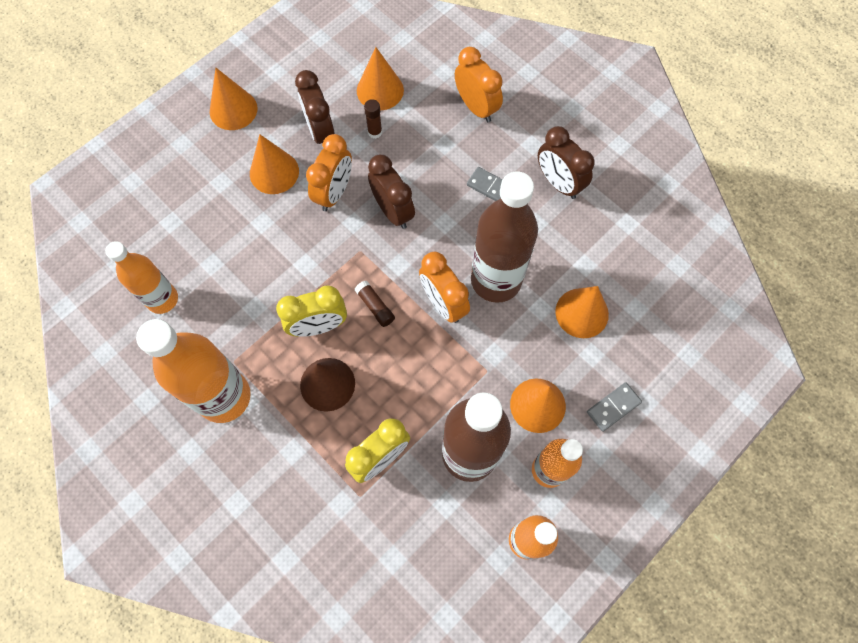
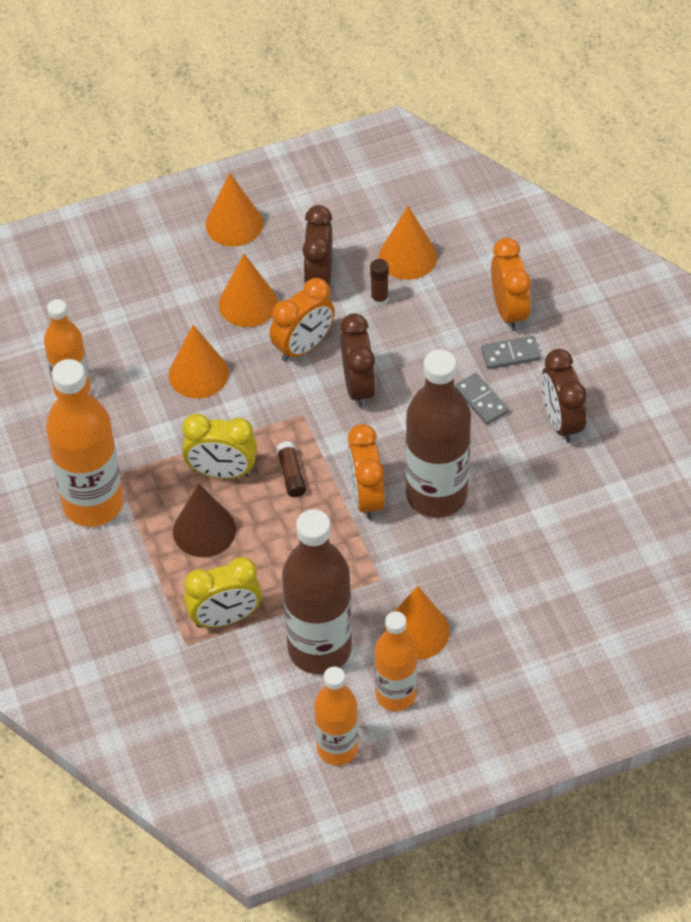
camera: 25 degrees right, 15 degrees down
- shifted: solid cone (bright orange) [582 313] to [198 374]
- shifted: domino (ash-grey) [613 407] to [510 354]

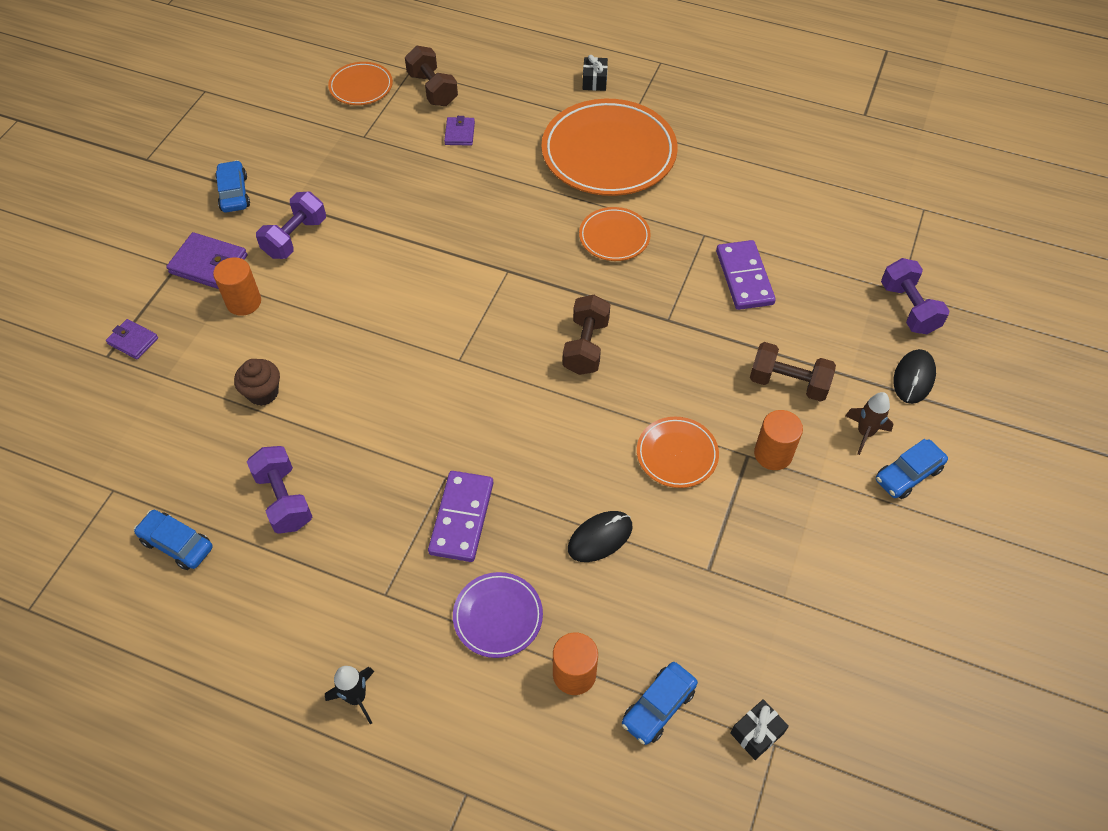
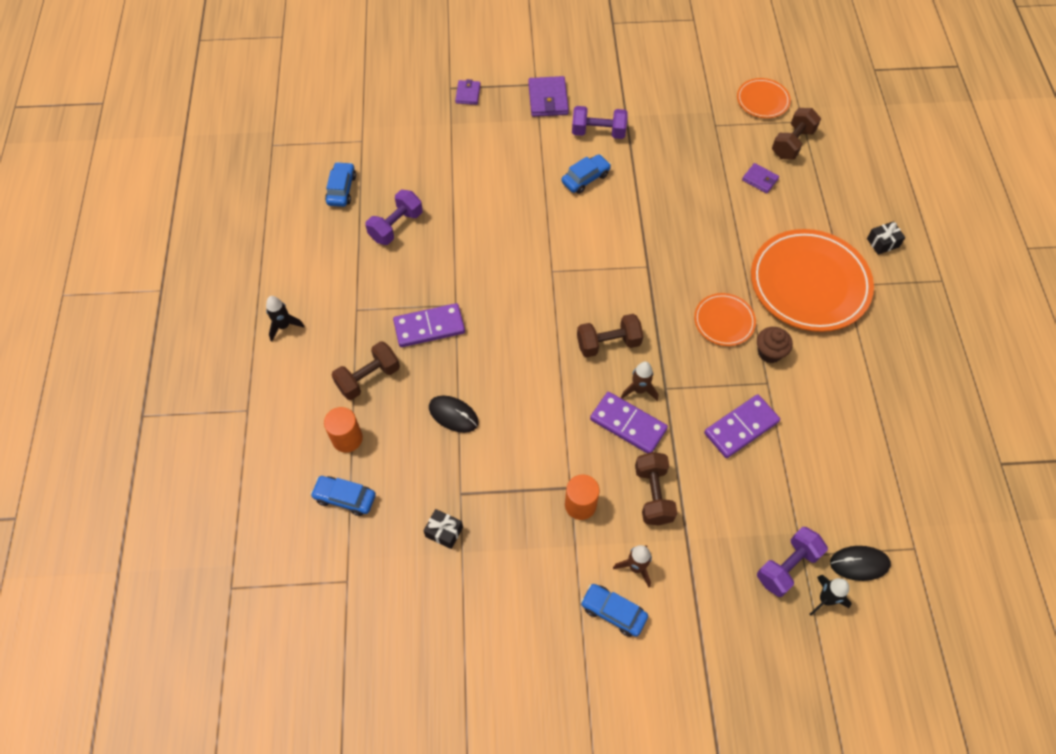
camera: 65 degrees right, 5 degrees up
- gone: solid cylinder (bright orange) [244 302]
- shifted: car (royal blue) [234 193] to [585 178]
- shifted: muffin (brown) [263 393] to [769 352]
- rotated: billfold (royal purple) [460 133] = [760 180] 60 degrees clockwise
- swapped: flat dish (royal purple) [498 616] to hand weight (brown) [368 378]
- gone: flat dish (bright orange) [677 454]
- shifted: present (black) [756 733] to [444 532]
- shifted: PC mouse (black) [913 378] to [859 563]
- new: domino (royal purple) [628 424]
- new: toy rocket (brown) [639 390]
- new: toy rocket (black) [825 599]

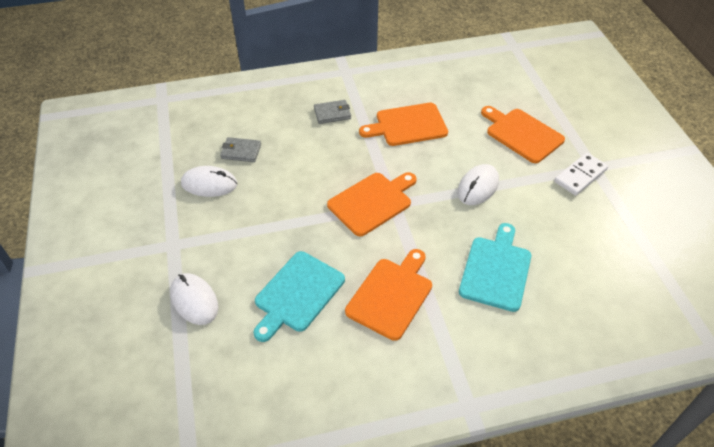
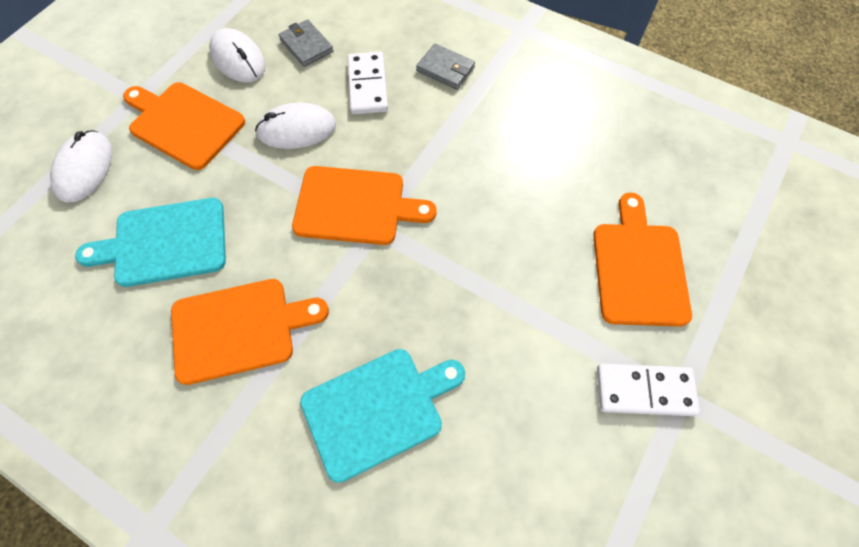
camera: 45 degrees right, 15 degrees up
- shifted: cutting board (bright orange) [408 125] to [184 123]
- shifted: PC mouse (snow-white) [477 187] to [296 129]
- new: domino (snow-white) [367 85]

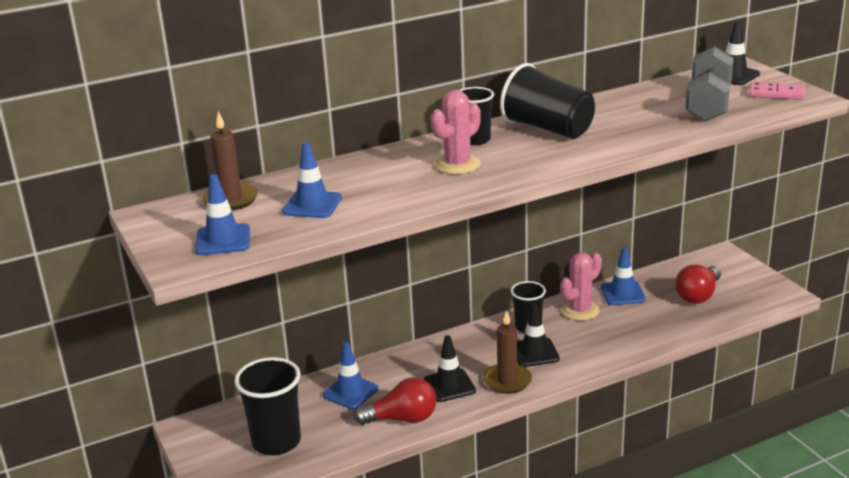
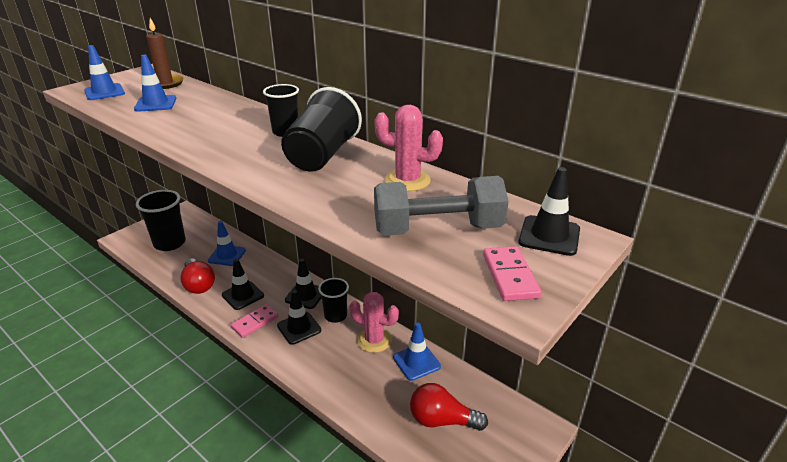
camera: 65 degrees right, 5 degrees up
- shifted: saguaro cactus (pink) [457 165] to [407 180]
- swapped: wax candle (brown) [507 381] to domino (pink) [255 322]
- new: safety cone (black) [305 295]

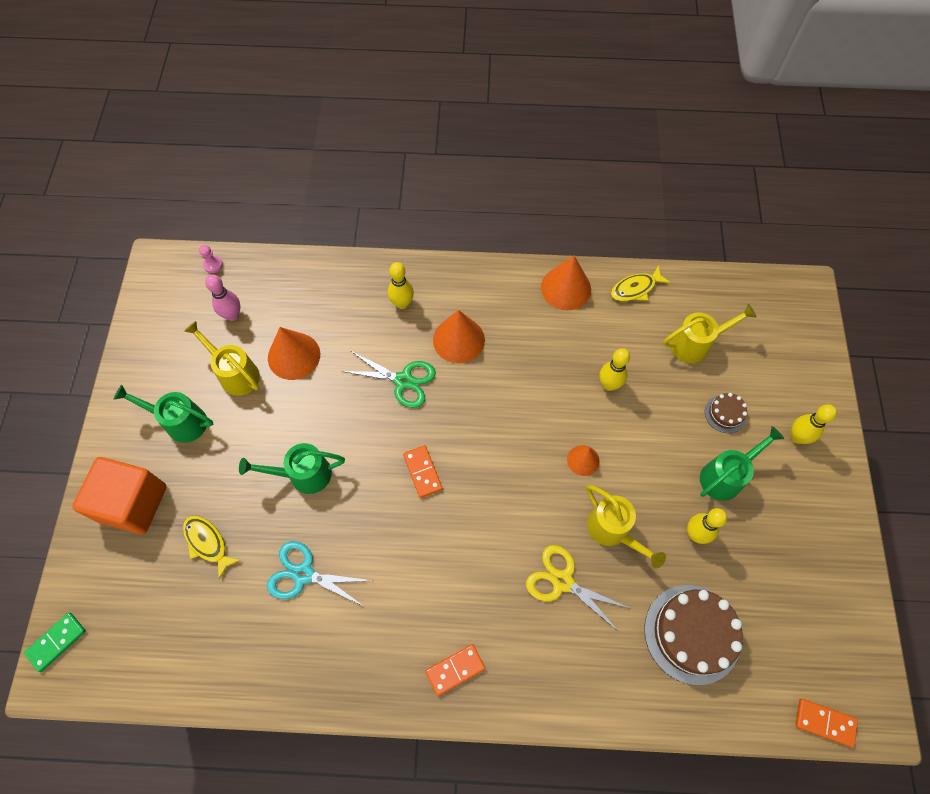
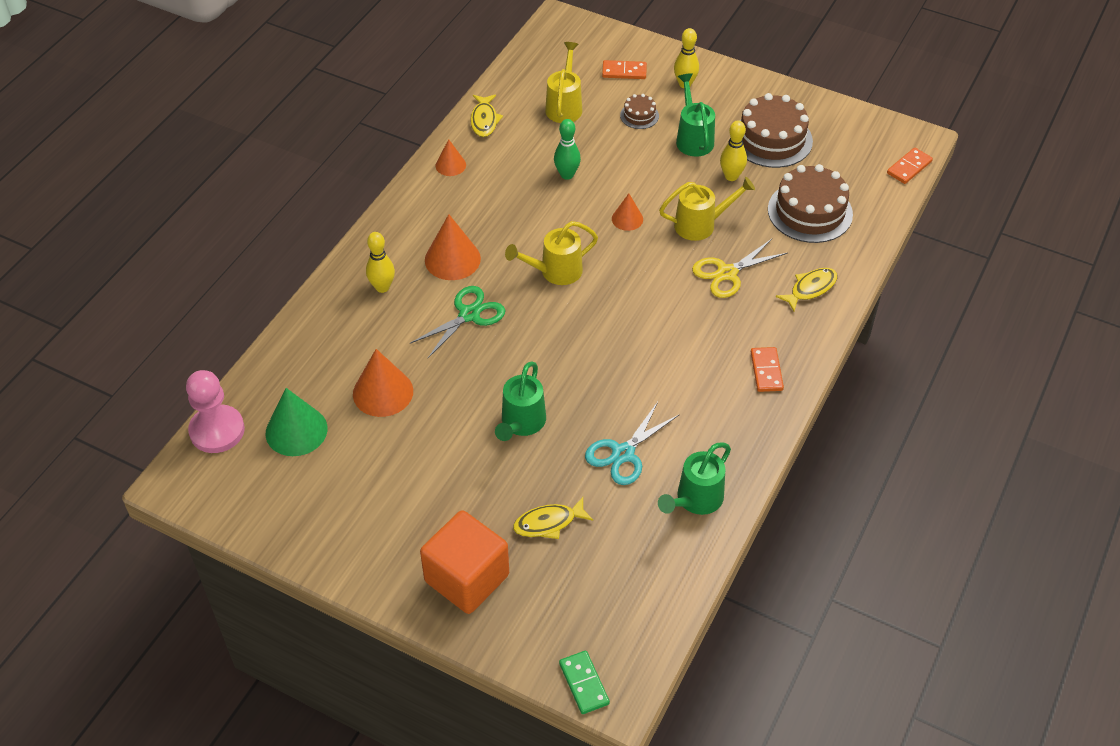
camera: 65 degrees left, 15 degrees down
- shifted: watering pot (emerald) [180 422] to [695 500]
- shifted: watering pot (golden) [235 373] to [555 272]
- scaled: chess pawn (pink) [213 265] = [217 431] x2.32
- swapped: skittle (pink) [232 315] to solid cone (emerald) [296 430]
- shifted: domino (bright orange) [422 472] to [624 72]
- scaled: solid cone (bright orange) [566 288] = [450 165] x0.58
- repainted: skittle (golden) [609 384] to skittle (emerald) [567 175]
- new: gateau (brown) [772 139]
- new: fish (golden) [810 289]

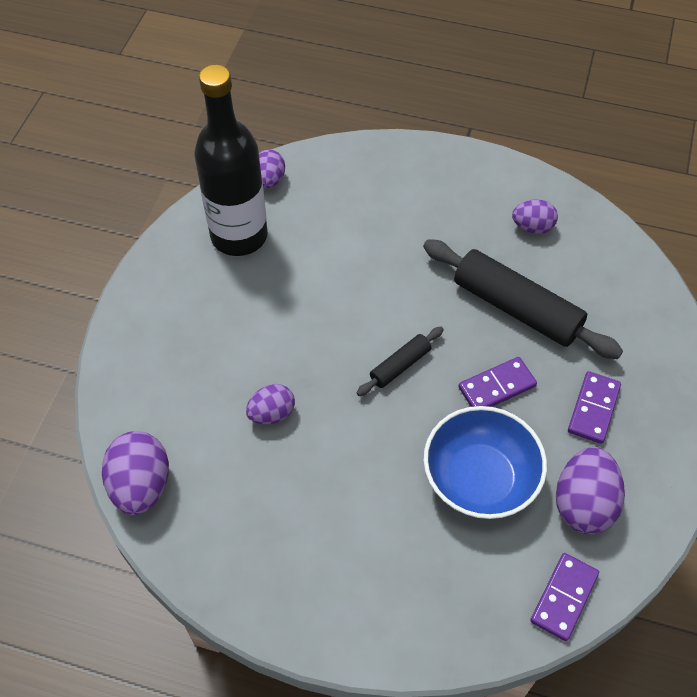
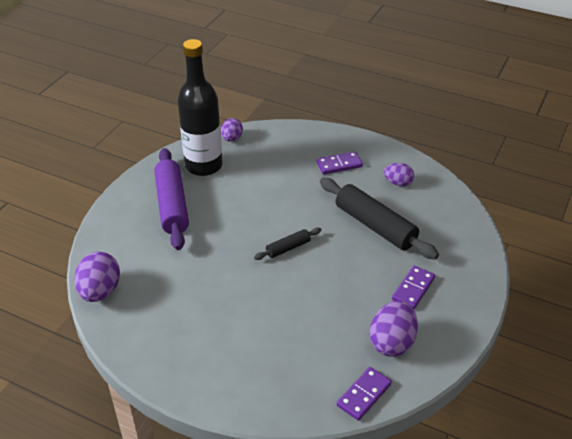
camera: 10 degrees right, 15 degrees down
- gone: toy egg (royal purple) [272 413]
- gone: deep dish (royal blue) [479 479]
- shifted: domino (royal purple) [497 386] to [339 164]
- new: pastry roller (royal purple) [172 205]

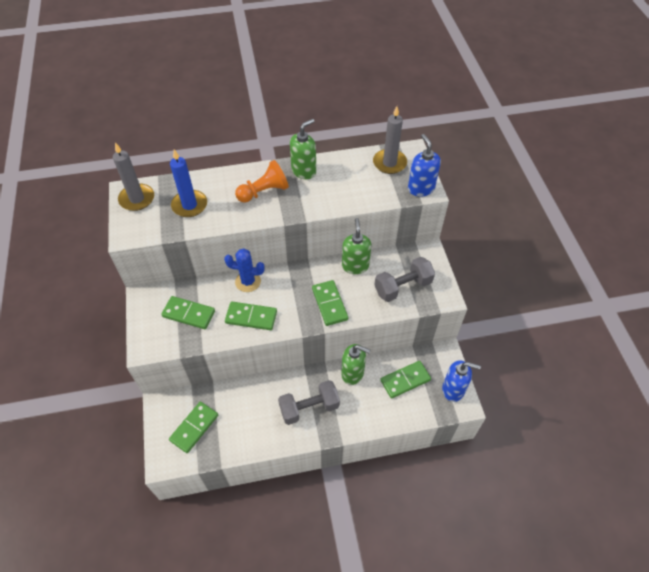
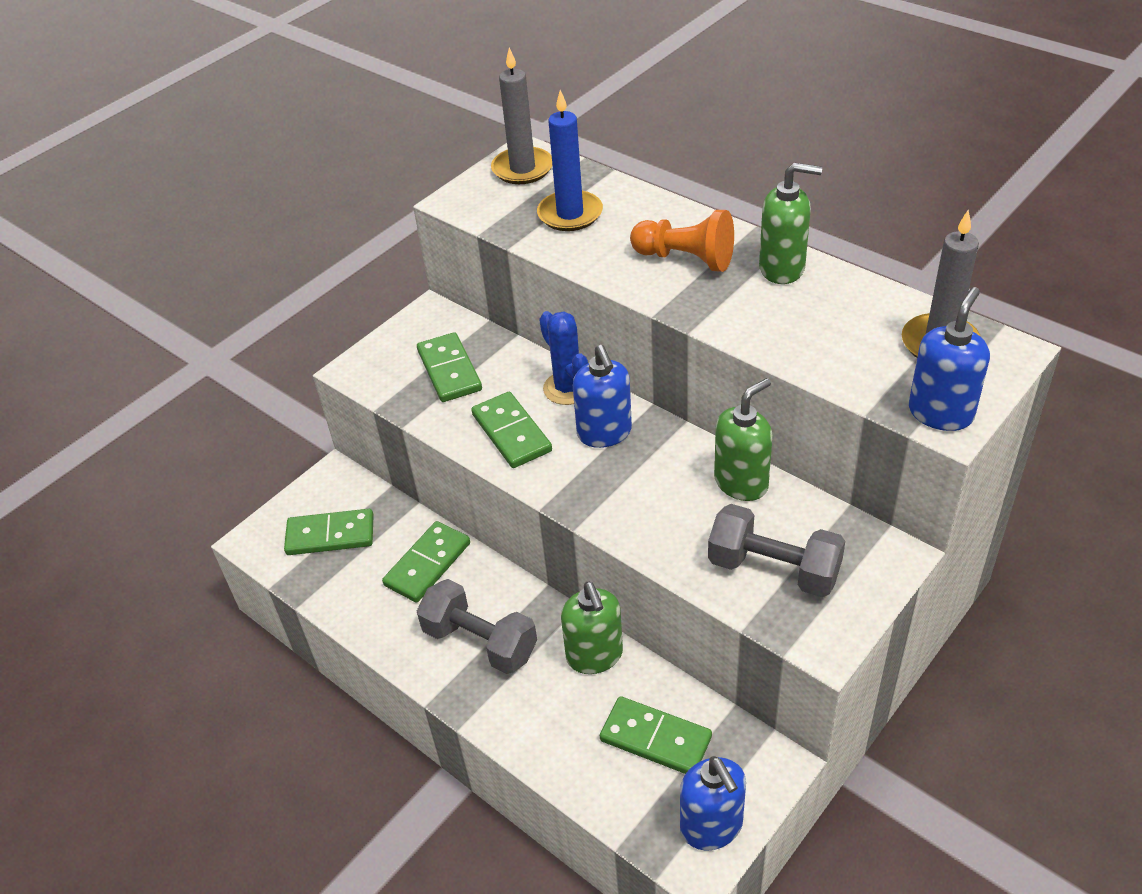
camera: 55 degrees right, 10 degrees down
- shifted: domino (emerald) [329 304] to [427 564]
- new: soap pump (royal blue) [604 433]

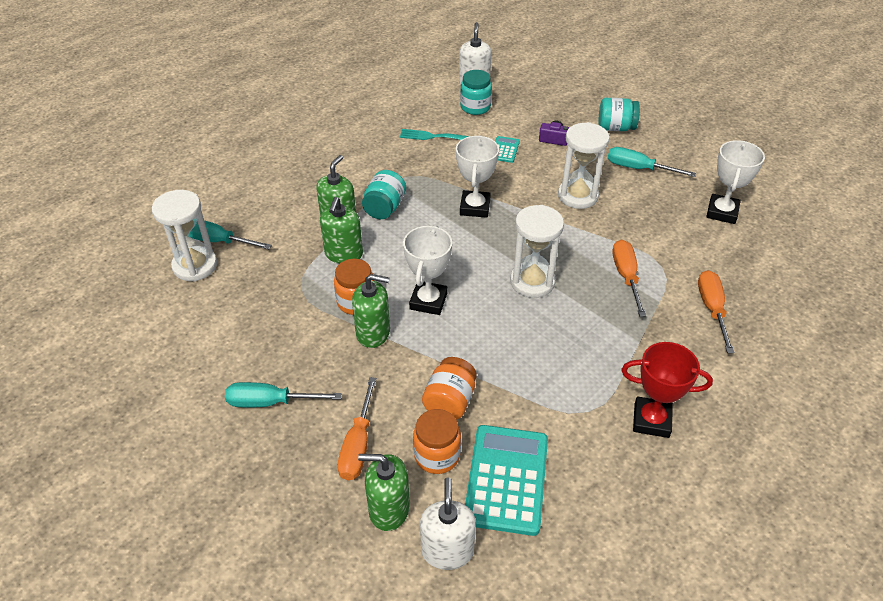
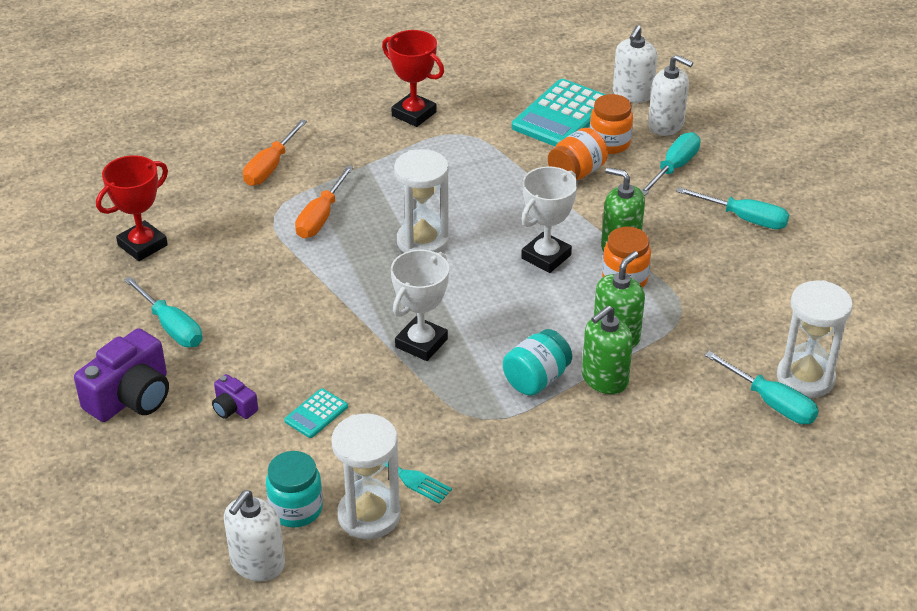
camera: 155 degrees left, 5 degrees down
- repainted: hand screwdriver (bright orange) [358 445] to hand screwdriver (teal) [674 167]
- repainted: soap pump (emerald) [389 509] to soap pump (snow-white) [666 125]
- shifted: sand timer (snow-white) [578 196] to [369 515]
- swapped: preserve jar (teal) [615 128] to photo camera (royal purple) [131 397]
- repainted: prize cup (snow-white) [722 212] to prize cup (scarlet) [142 245]

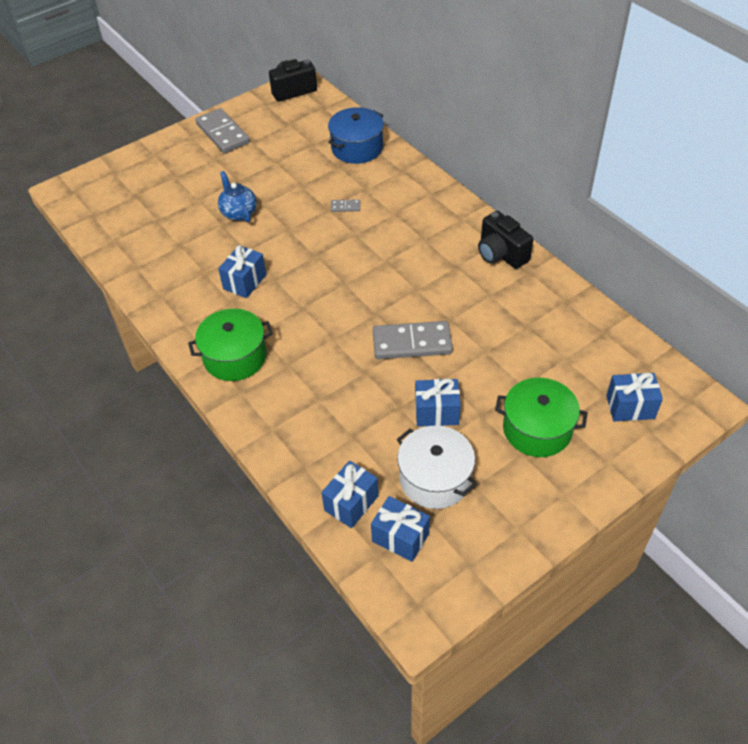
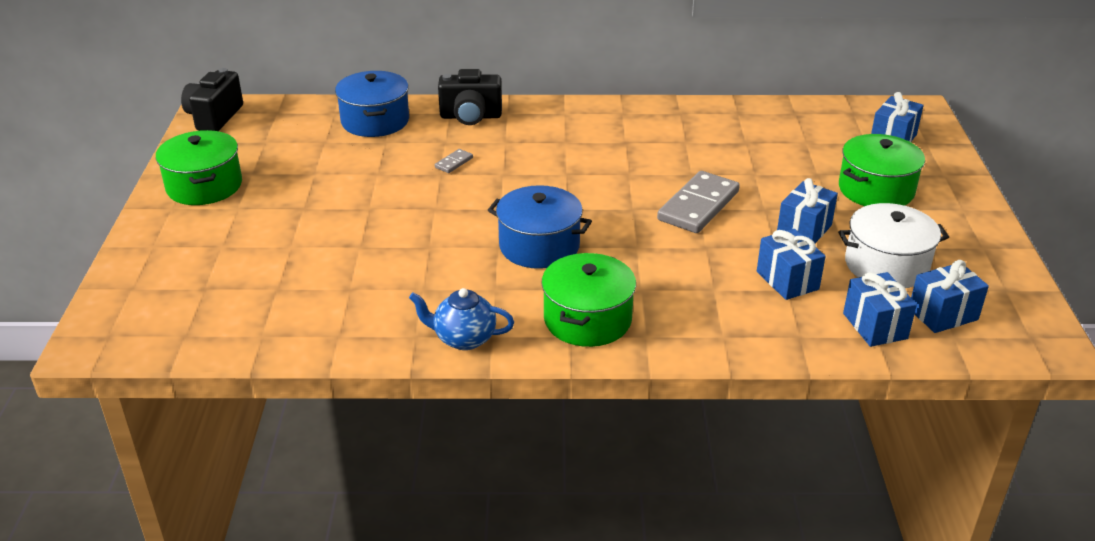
camera: 55 degrees left, 15 degrees down
- swapped: domino (ash-grey) [223 133] to cooking pot (emerald) [204 186]
- shifted: tea pot (royal blue) [238 213] to [463 339]
- shifted: present (royal blue) [245 282] to [787 280]
- shifted: photo camera (black) [501 254] to [471 116]
- new: cooking pot (royal blue) [539 246]

